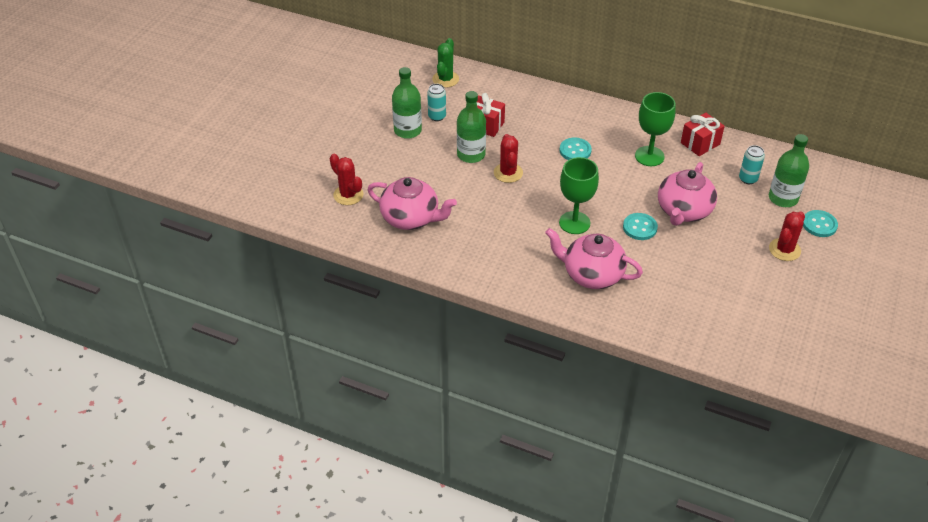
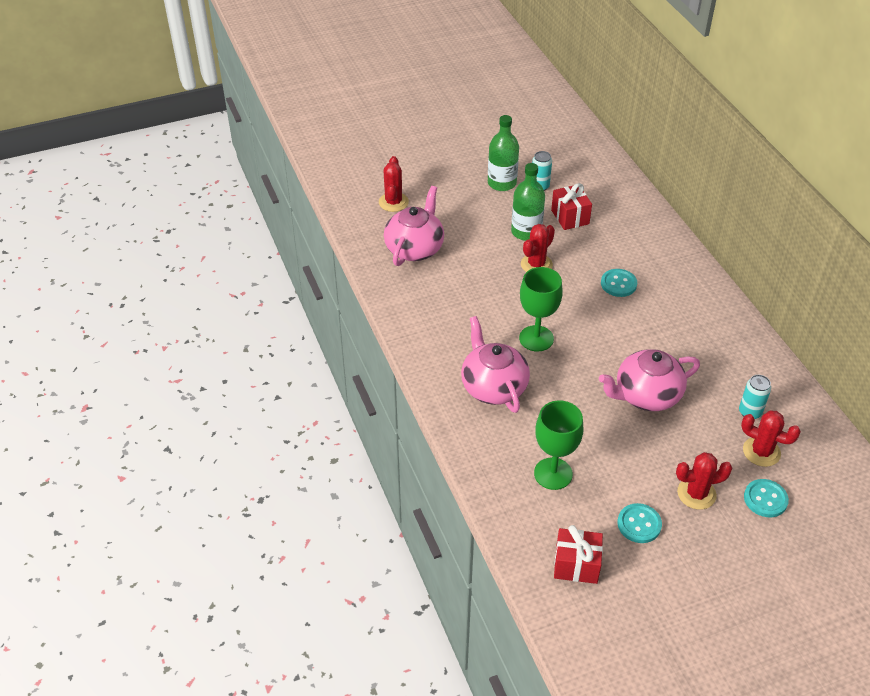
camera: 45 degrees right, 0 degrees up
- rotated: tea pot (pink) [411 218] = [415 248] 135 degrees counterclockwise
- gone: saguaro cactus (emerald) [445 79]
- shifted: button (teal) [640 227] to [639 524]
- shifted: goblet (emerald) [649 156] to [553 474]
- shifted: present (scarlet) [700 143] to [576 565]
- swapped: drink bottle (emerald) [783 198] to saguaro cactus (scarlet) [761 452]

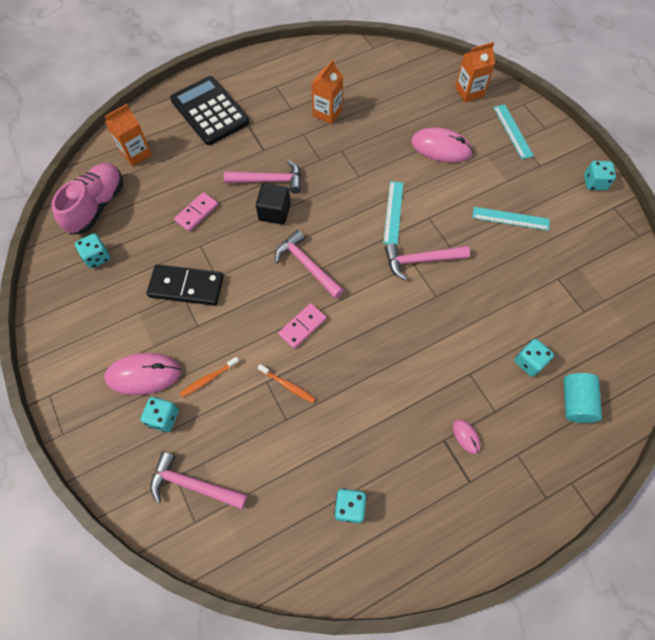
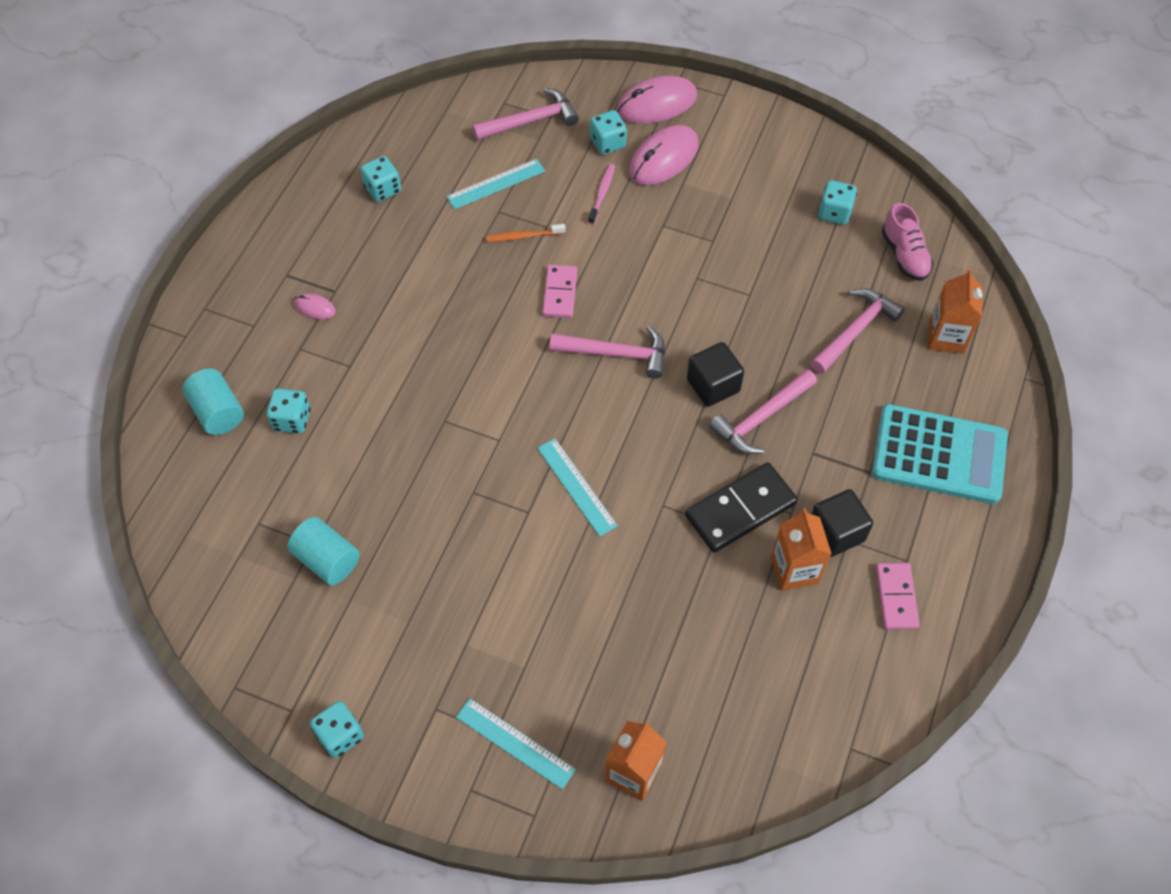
camera: 140 degrees right, 5 degrees down
- scaled: lace-up shoe (pink) [97 206] = [904 255] x0.66
- shifted: domino (black) [186 286] to [740 510]
- repainted: adding machine (black) [209 111] to adding machine (teal) [939 455]
- shifted: domino (pink) [197 213] to [896 597]
- repainted: tooth brush (bright orange) [208 379] to tooth brush (pink) [602 193]
- shifted: claw hammer (pink) [421 260] to [855 331]
- shifted: PC mouse (pink) [441 148] to [657 104]
- shifted: measuring stick (teal) [510 219] to [496 184]
- new: solid cylinder (teal) [327 559]
- new: cube (black) [836 532]

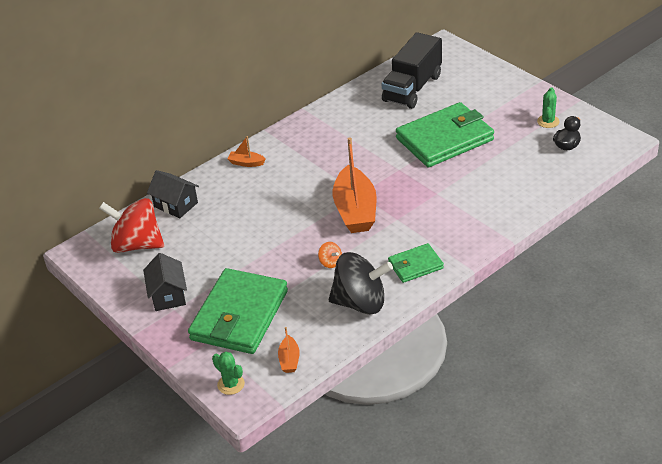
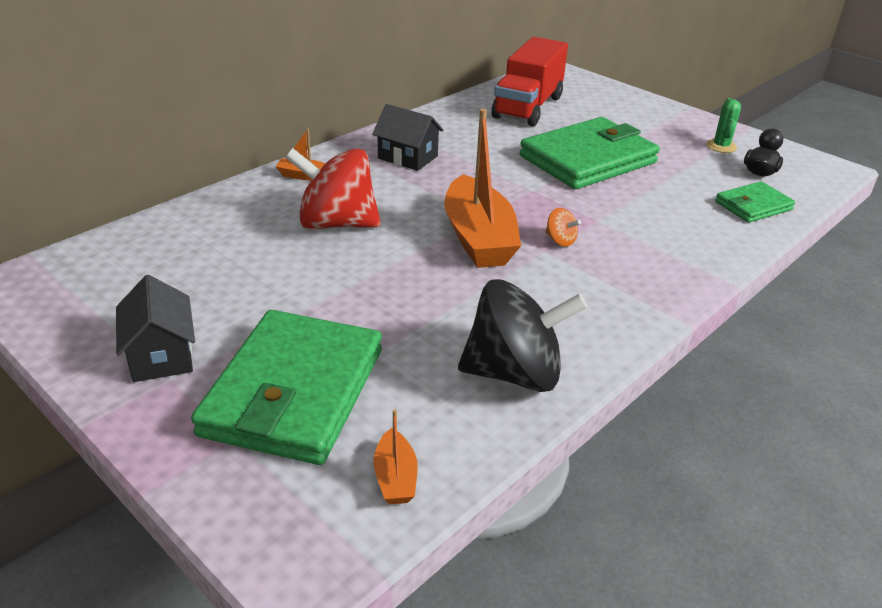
camera: 10 degrees left, 5 degrees down
- shifted: toy top (scarlet) [137 244] to [336 223]
- shifted: cottage (black) [176 205] to [407 157]
- gone: saguaro cactus (emerald) [231 384]
- shifted: toy top (bright orange) [330 262] to [560 240]
- repainted: truck (black) [412 88] to truck (scarlet) [528 107]
- shifted: billfold (emerald) [415 265] to [753 206]

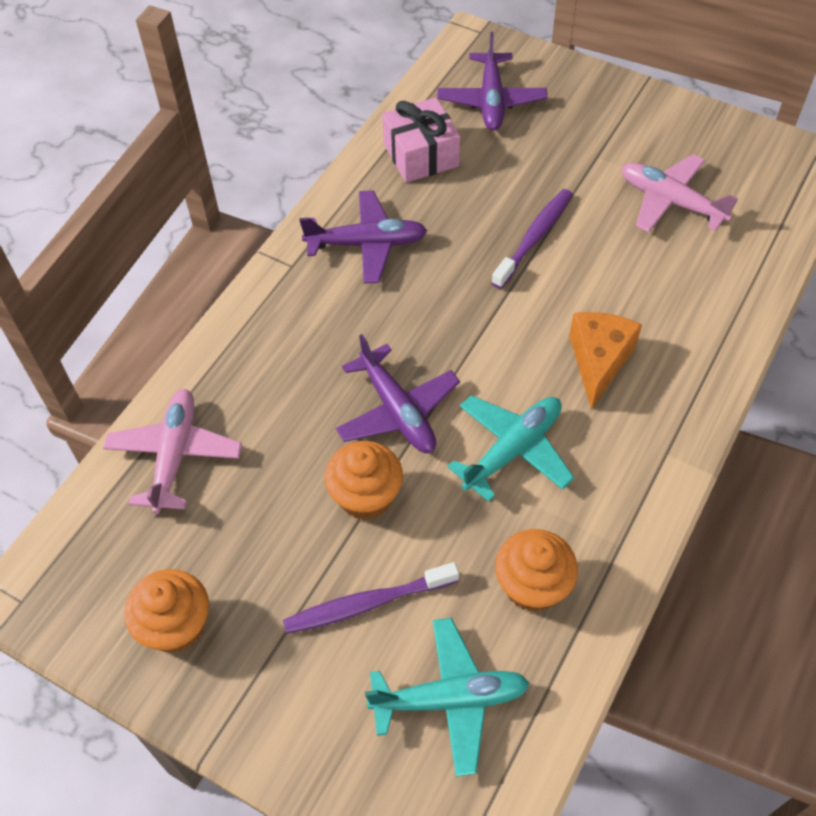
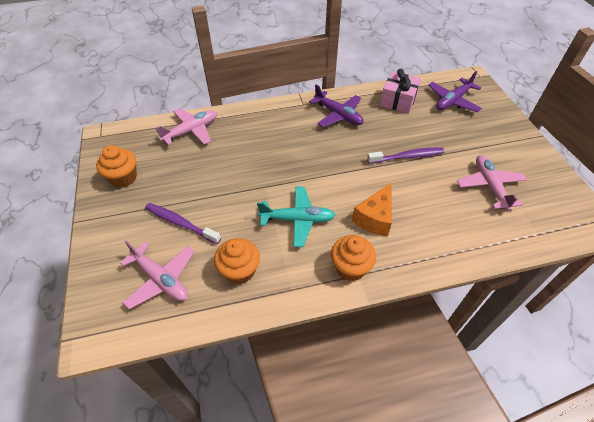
camera: 45 degrees right, 5 degrees down
- shifted: muffin (bright orange) [366 496] to [350 267]
- gone: toy plane (royal purple) [397 410]
- repainted: toy plane (teal) [450 699] to toy plane (pink) [161 279]
- rotated: cheese wedge (bright orange) [599 361] = [375 218] 150 degrees clockwise

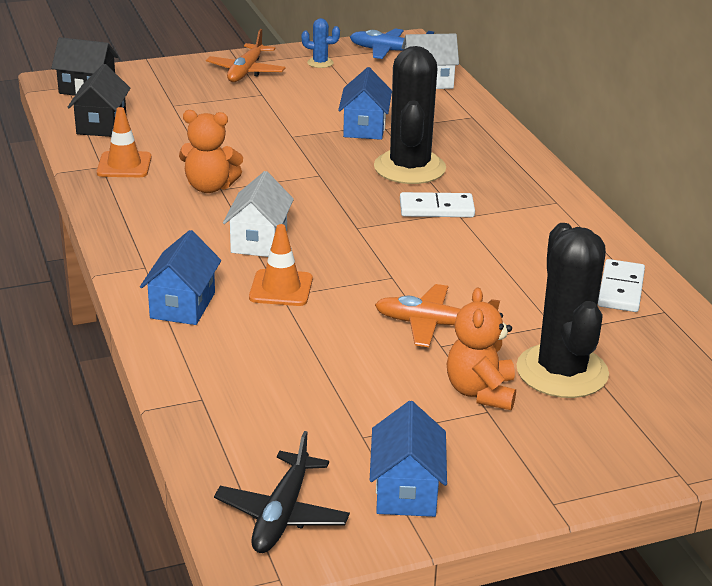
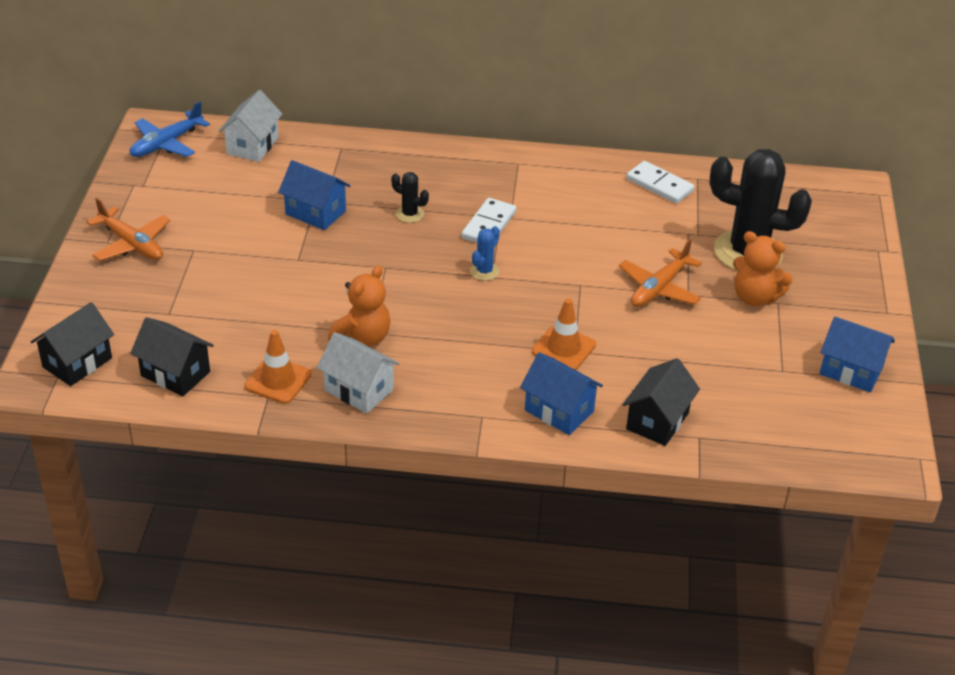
camera: 65 degrees left, 10 degrees up
- gone: toy plane (black) [282 514]
- shifted: cottage (snow-white) [259 241] to [359 390]
- shifted: saguaro cactus (royal blue) [320 63] to [484 271]
- scaled: saguaro cactus (black) [409 168] = [409 214] x0.42
- new: cottage (black) [657 421]

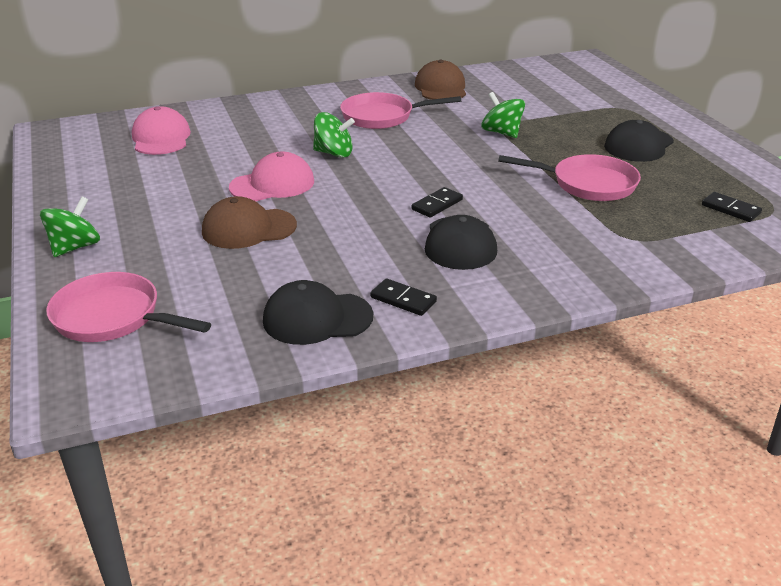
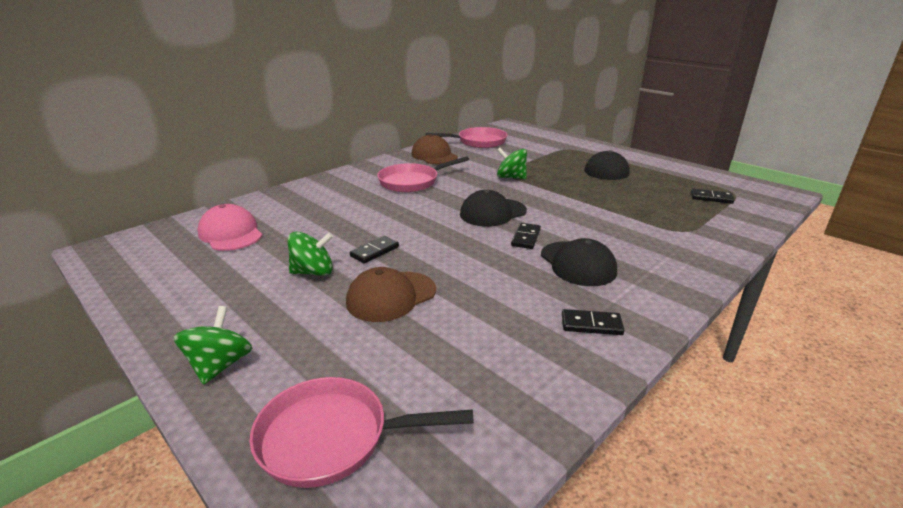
camera: 25 degrees left, 5 degrees down
- swapped: cap (pink) [272 184] to domino (black) [375 251]
- shifted: cap (black) [317 318] to [493 213]
- shifted: toy top (emerald) [334 153] to [313 272]
- shifted: pan (pink) [588 184] to [478 142]

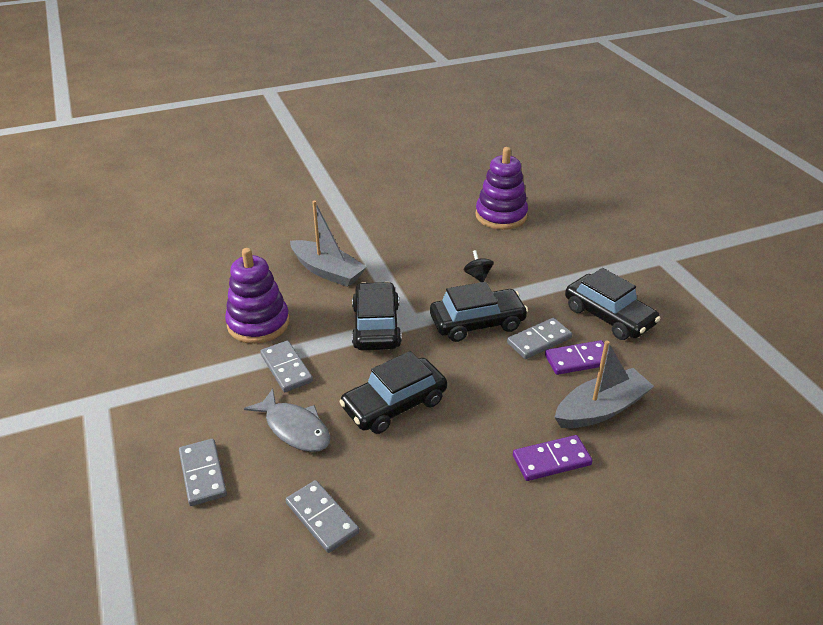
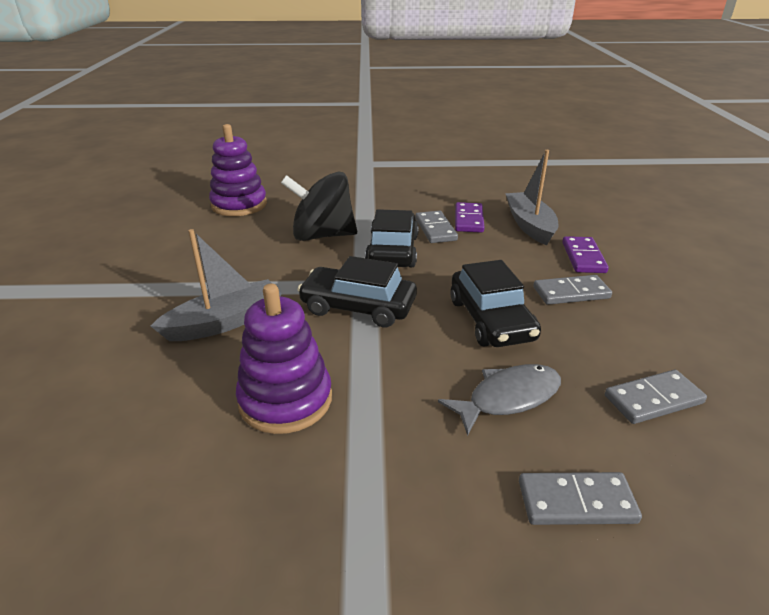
camera: 70 degrees left, 5 degrees down
- shifted: domino (ash-grey) [286 368] to [571 293]
- scaled: toy top (black) [477 276] = [322 235] x2.46
- gone: car (black) [609 316]

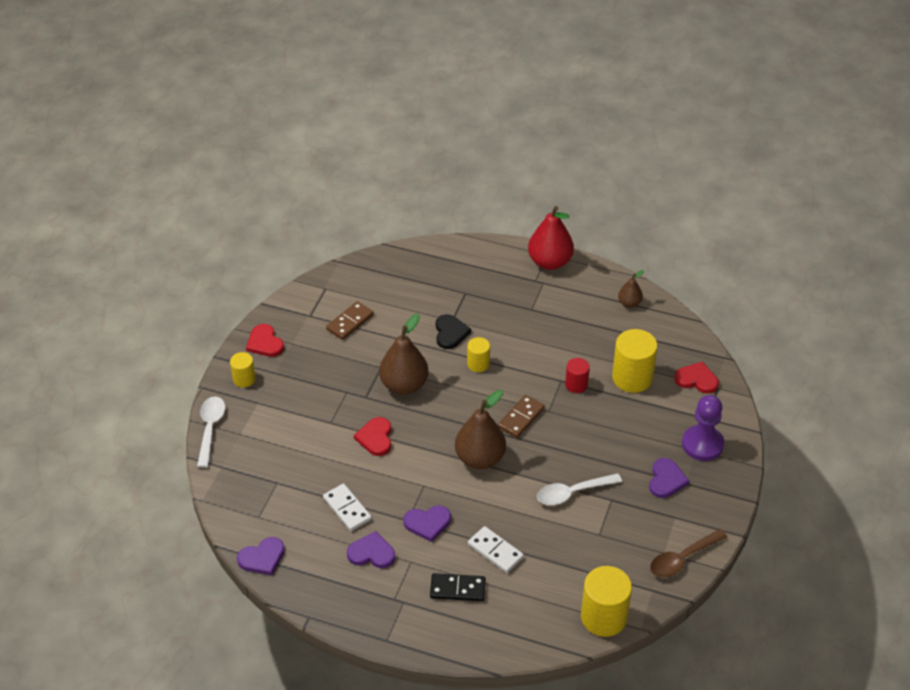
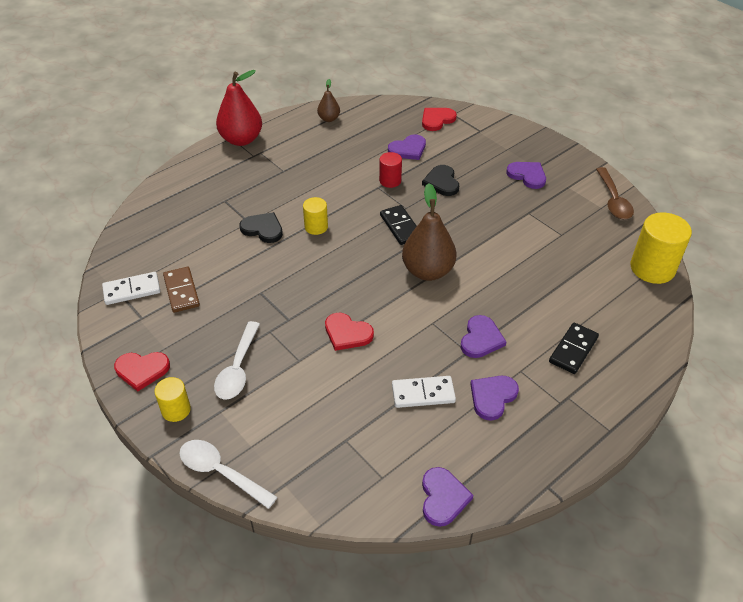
camera: 60 degrees left, 0 degrees up
- gone: pear (brown) [404 385]
- shifted: domino (snow-white) [495 551] to [132 290]
- repainted: domino (brown) [521 418] to domino (black) [401 227]
- shifted: tablespoon (snow-white) [572 493] to [238 368]
- swapped: solid cylinder (golden) [632 378] to heart (royal purple) [408 149]
- gone: chess pawn (royal purple) [702 444]
- new: heart (black) [442 182]

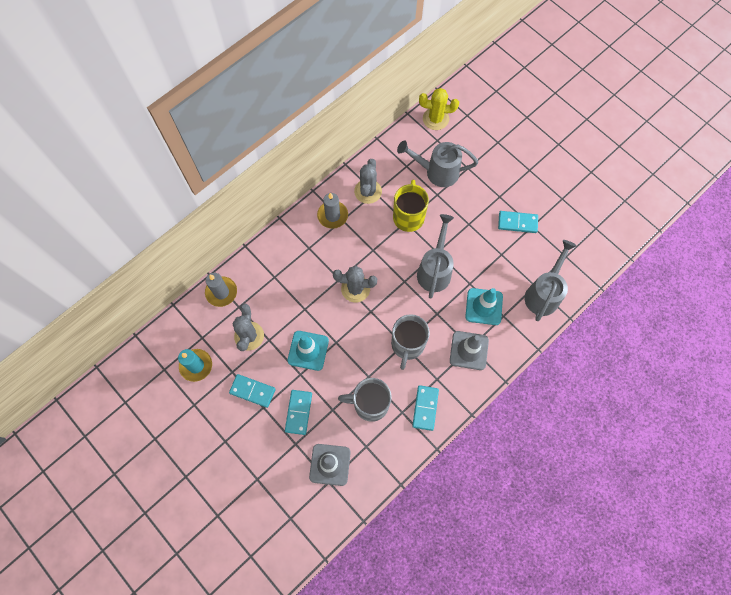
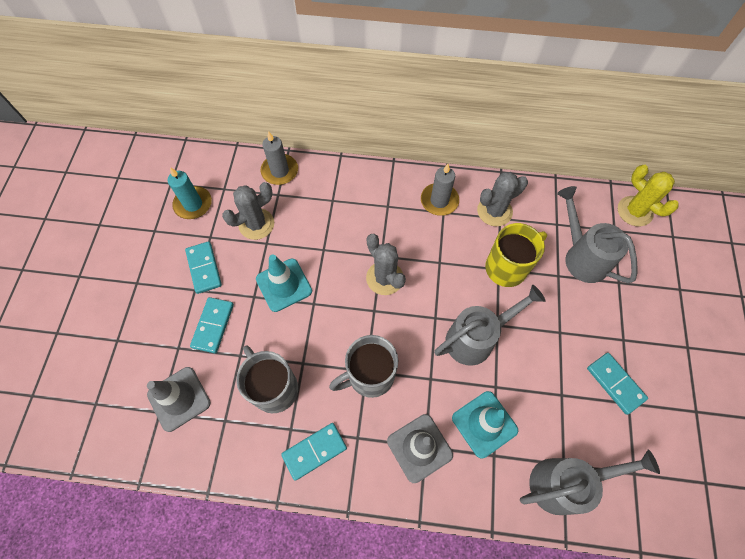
camera: 50 degrees right, 5 degrees down
- rotated: domino (teal) [299 412] = [213 325] 45 degrees counterclockwise

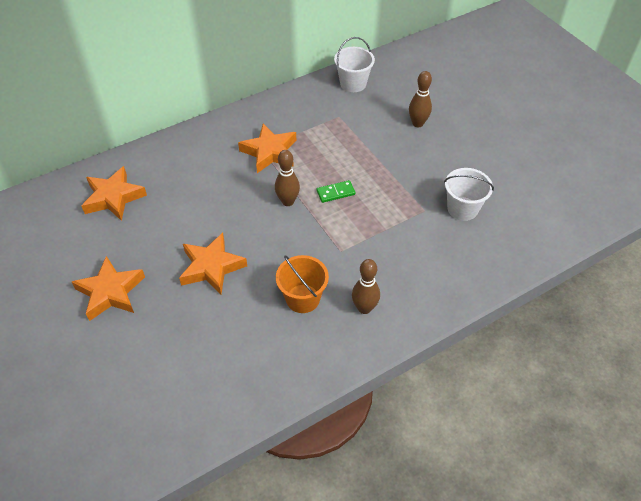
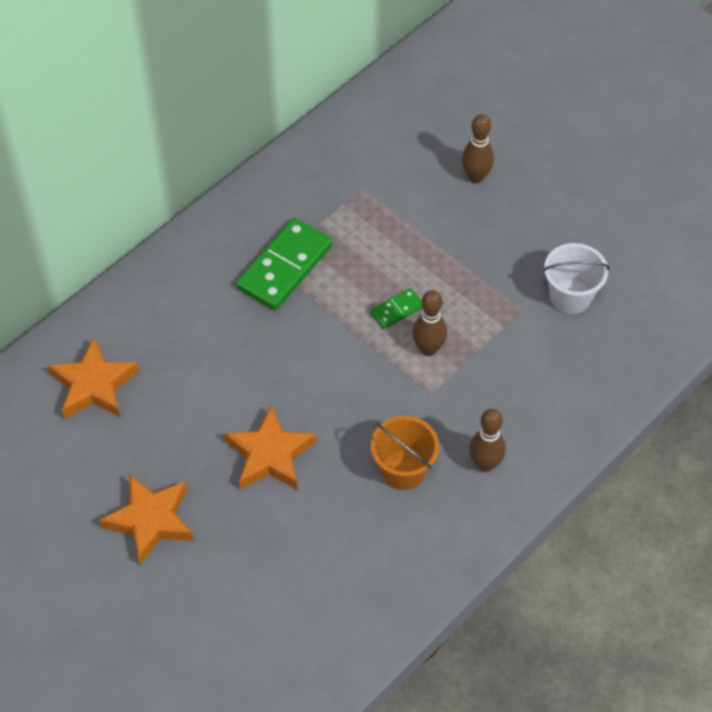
camera: 15 degrees left, 5 degrees up
- swapped: star (bright orange) [269 152] to domino (emerald) [285 267]
- shifted: skittle (brown) [288 201] to [428 349]
- gone: pail (snow-white) [353 83]

